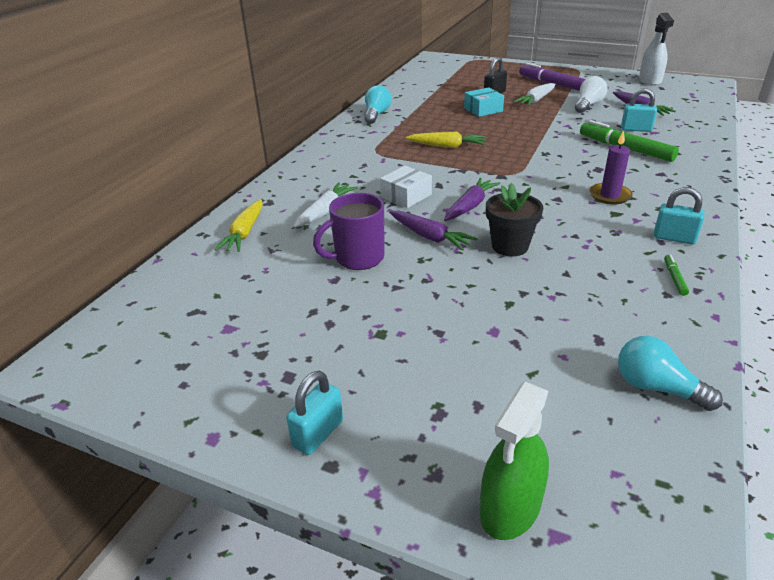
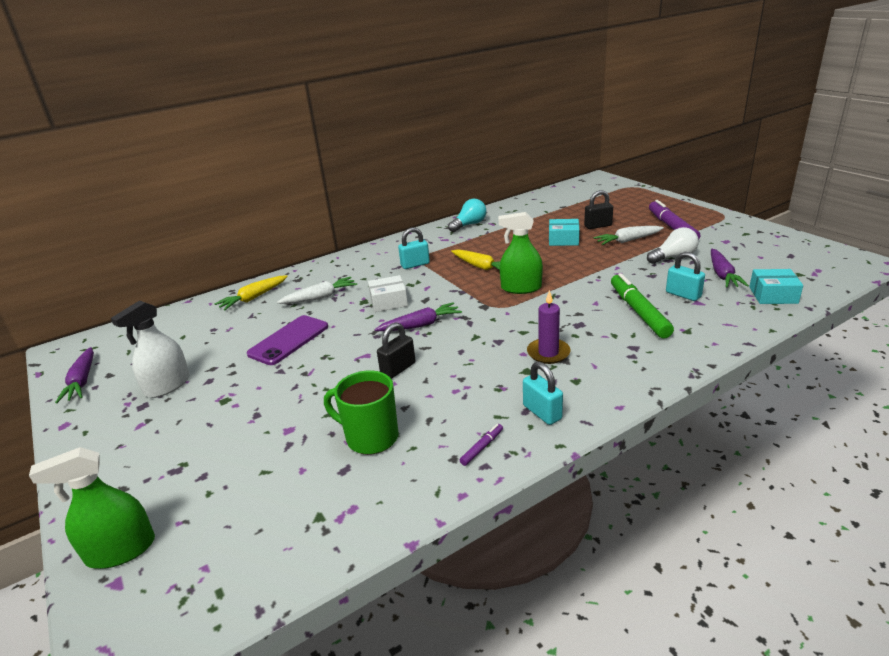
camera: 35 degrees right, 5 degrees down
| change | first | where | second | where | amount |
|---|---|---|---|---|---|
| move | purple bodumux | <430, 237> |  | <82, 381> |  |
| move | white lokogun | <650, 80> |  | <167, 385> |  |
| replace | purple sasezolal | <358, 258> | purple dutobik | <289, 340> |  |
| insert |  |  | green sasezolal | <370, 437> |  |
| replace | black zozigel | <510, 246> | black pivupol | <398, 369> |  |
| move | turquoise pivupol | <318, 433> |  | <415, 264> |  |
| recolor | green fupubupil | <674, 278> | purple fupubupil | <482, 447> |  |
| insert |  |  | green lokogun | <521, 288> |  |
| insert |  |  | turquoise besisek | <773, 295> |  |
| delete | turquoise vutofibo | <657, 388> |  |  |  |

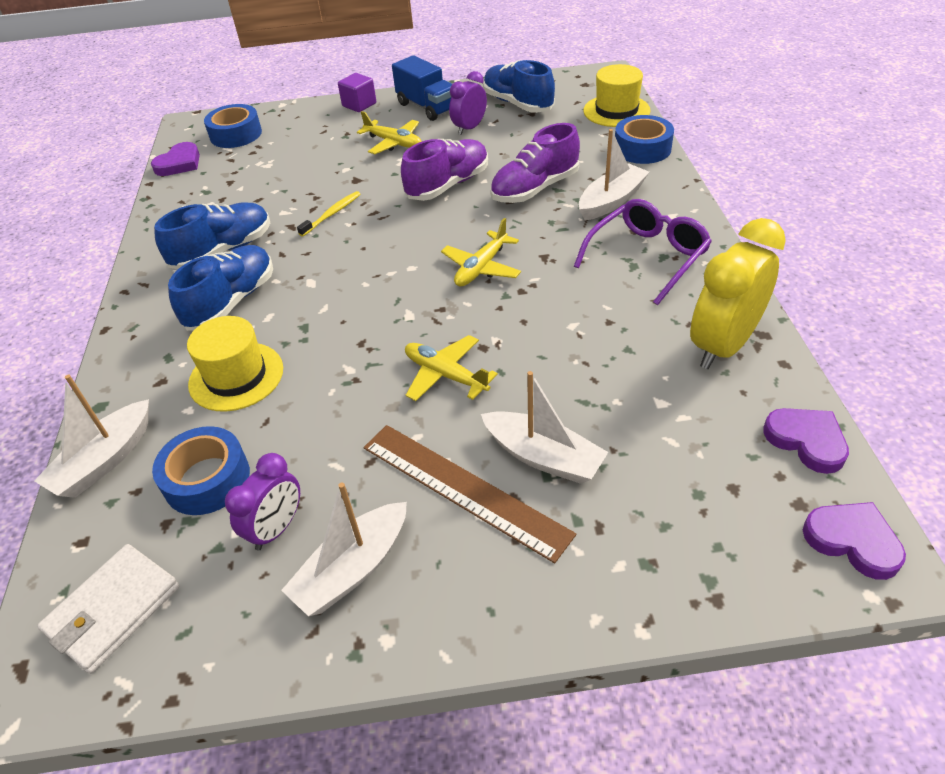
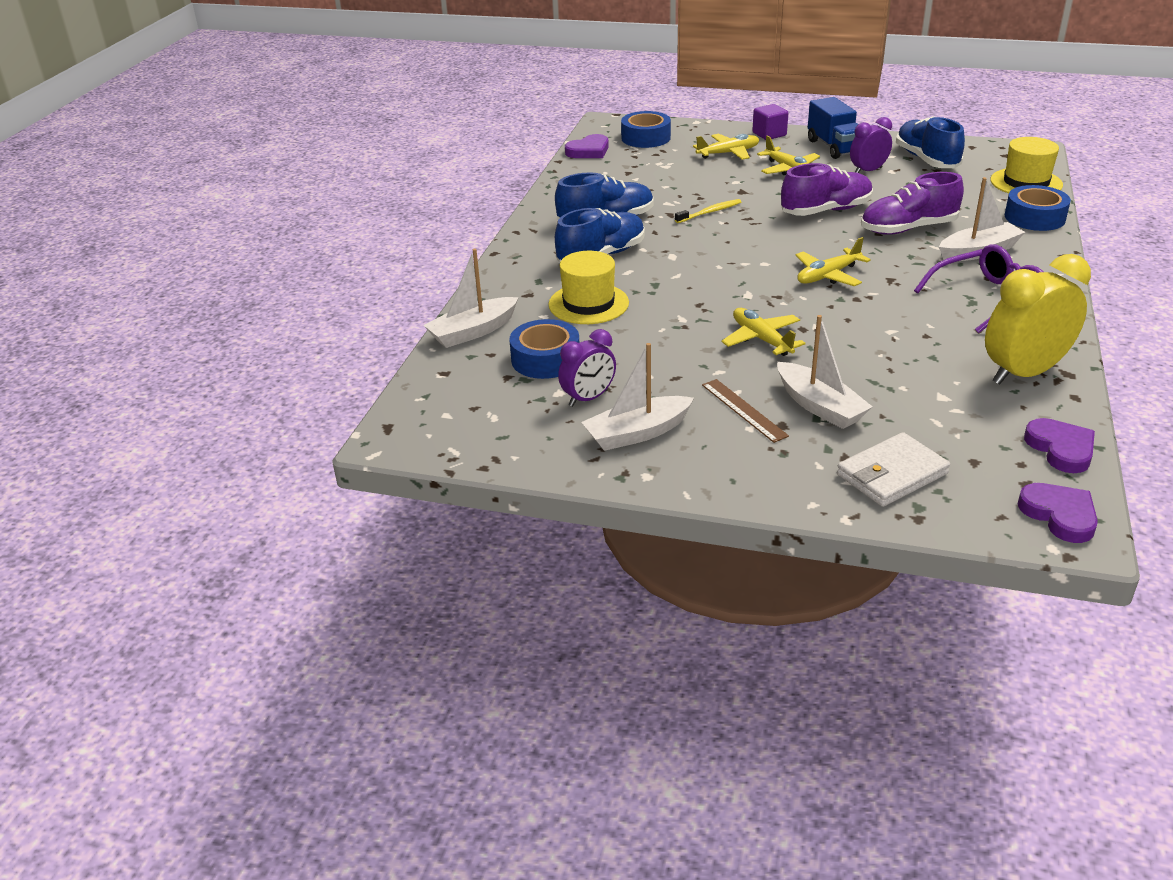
camera: 20 degrees right, 10 degrees down
| change | first | where | second | where | amount |
|---|---|---|---|---|---|
| insert |  |  | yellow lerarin | <728, 153> |  |
| resize | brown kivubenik | <463, 489> |  | <744, 410> | x0.59 |
| move | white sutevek | <113, 610> |  | <892, 474> |  |

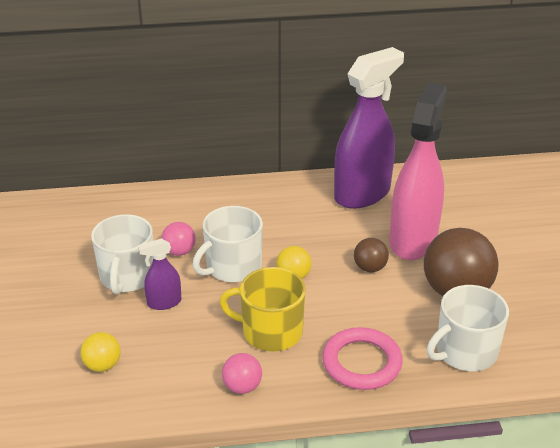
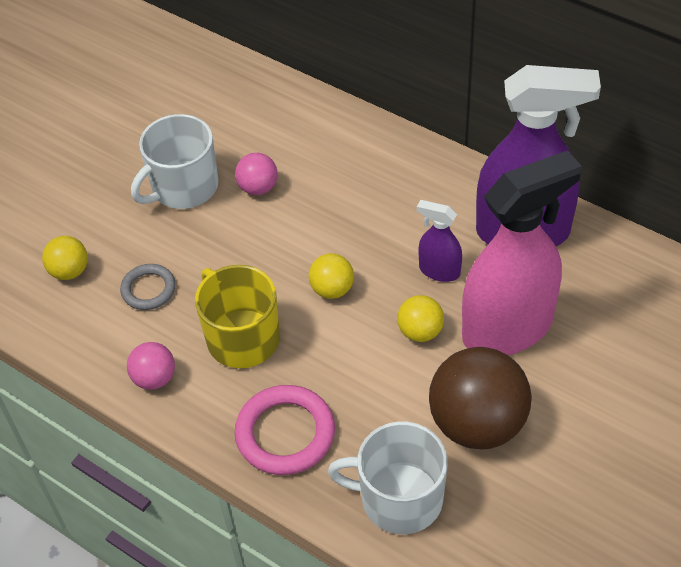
camera: 45 degrees right, 15 degrees up
| change | first | where | second | where | amount |
|---|---|---|---|---|---|
| insert |  |  | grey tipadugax | <148, 289> |  |
| recolor | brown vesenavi | <370, 268> | yellow vesenavi | <420, 331> |  |
| move | purple lokogun | <164, 302> |  | <439, 271> |  |
| delete | white sasezolal | <232, 267> |  |  |  |

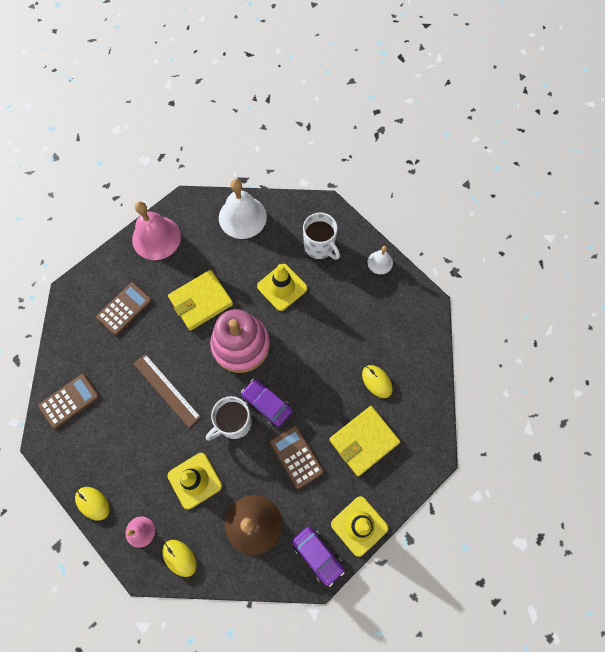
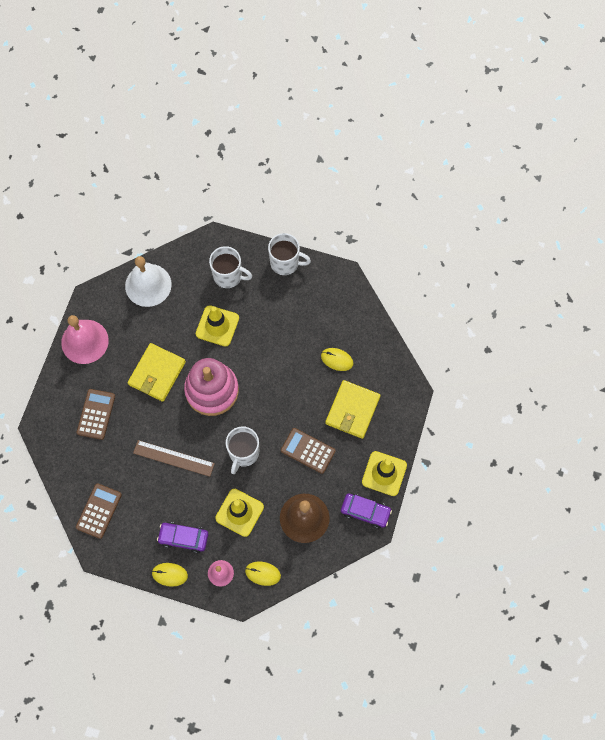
camera: 30 degrees left, 0 degrees up
| change | first | where | second | where | amount |
|---|---|---|---|---|---|
| move | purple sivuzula | <267, 404> |  | <183, 538> |  |
| replace | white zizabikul | <380, 262> | white sasezolal | <285, 263> |  |

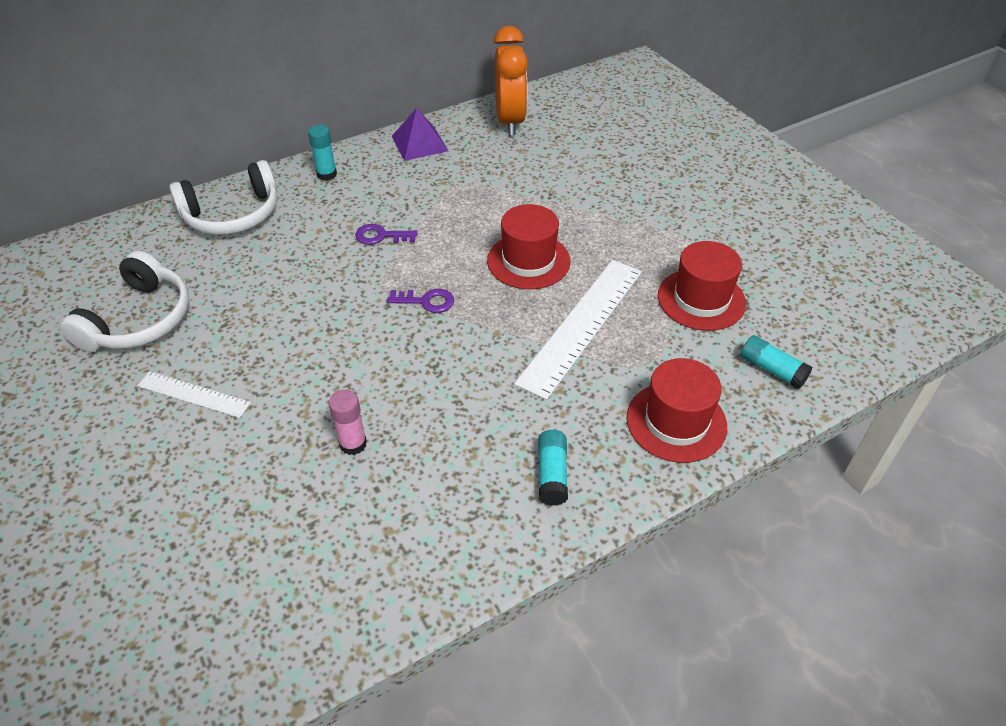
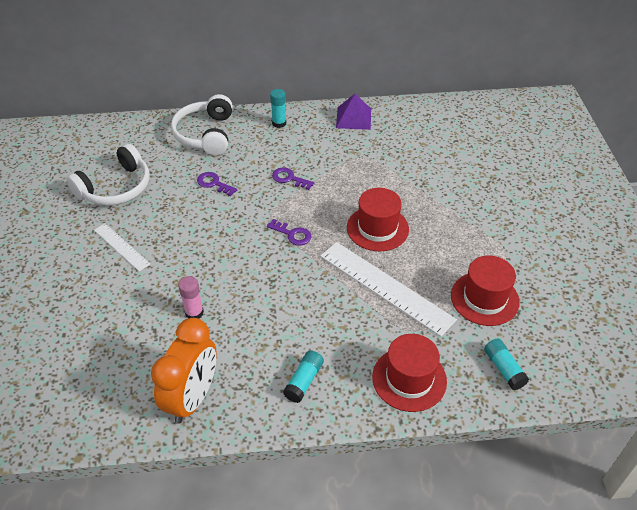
camera: 25 degrees right, 0 degrees up
| change | first | where | second | where | amount |
|---|---|---|---|---|---|
| move | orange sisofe | <510, 121> |  | <192, 398> |  |
| rotate | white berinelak | <233, 214> |  | <205, 134> | 90 degrees clockwise |
| insert |  |  | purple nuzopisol | <214, 183> |  |
| rotate | white kivubenik | <581, 325> |  | <386, 287> | 75 degrees clockwise |

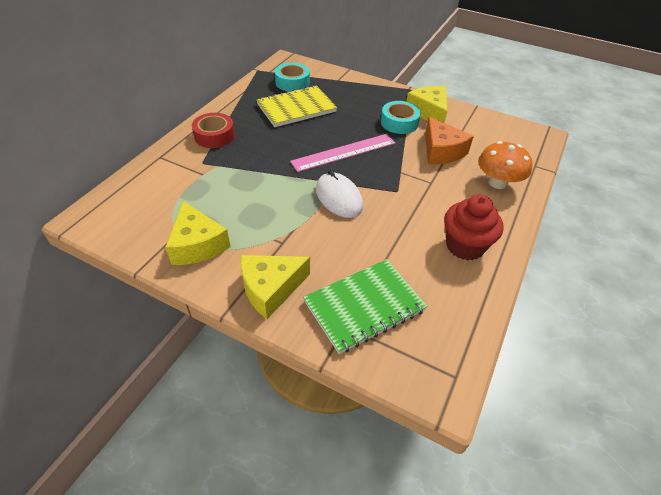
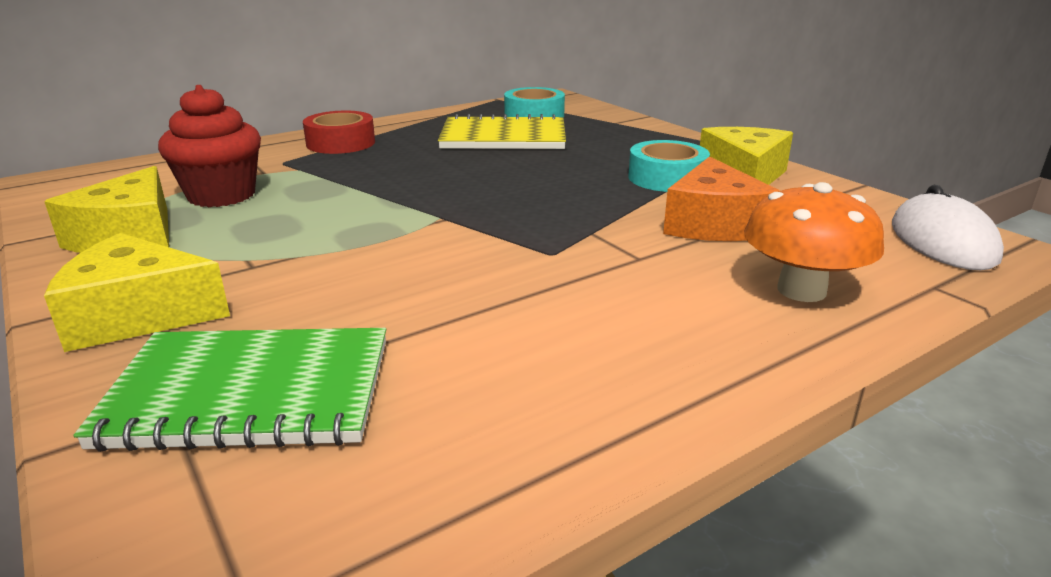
camera: 30 degrees right, 20 degrees down
| change | first | where | second | where | amount |
|---|---|---|---|---|---|
| move | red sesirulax | <465, 246> |  | <221, 195> |  |
| move | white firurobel | <339, 198> |  | <942, 241> |  |
| delete | pink kivubenik | <344, 152> |  |  |  |

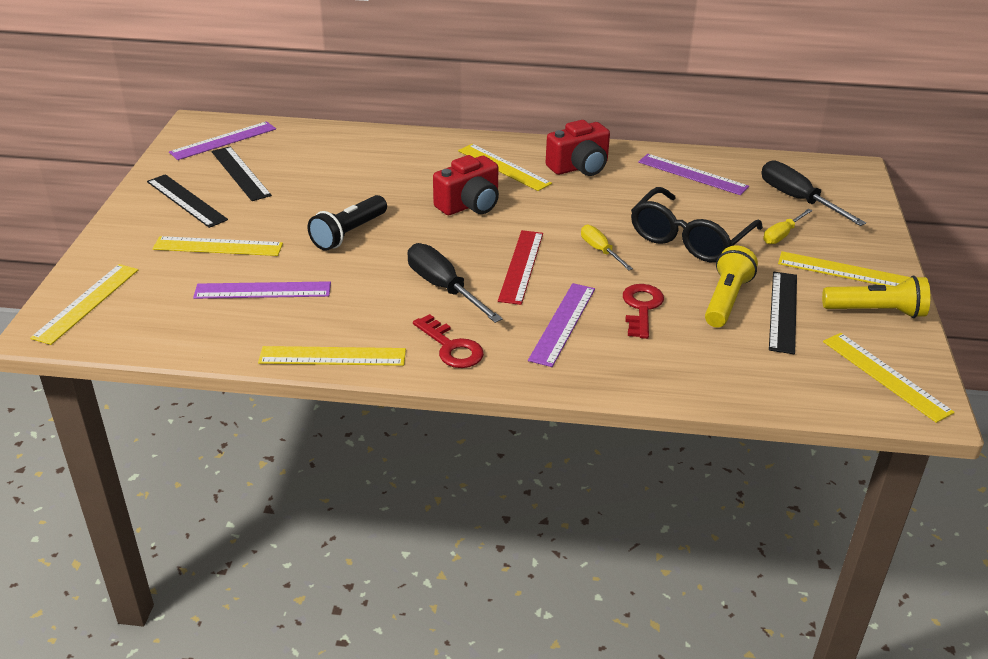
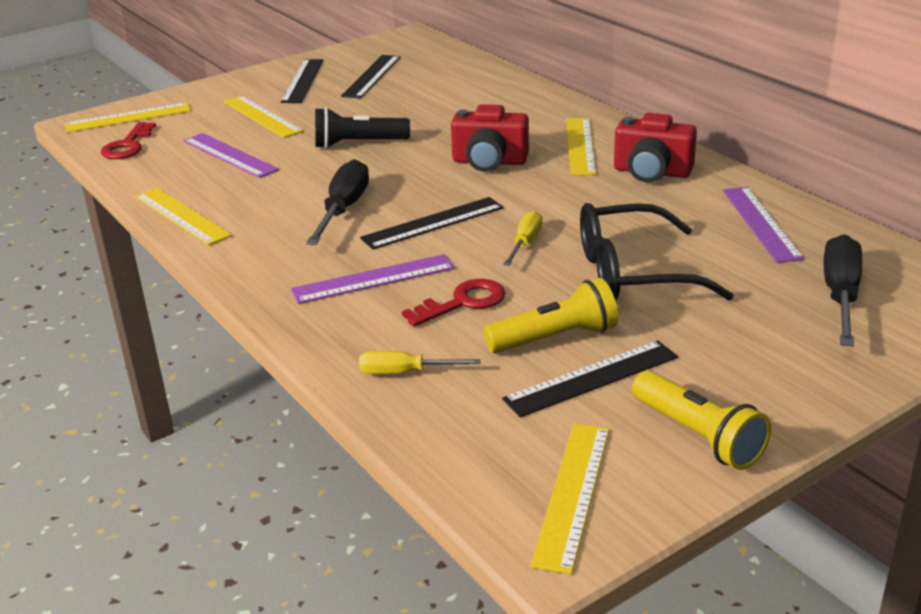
camera: 50 degrees right, 5 degrees down
| change | first | where | second | where | amount |
|---|---|---|---|---|---|
| move | red nuzopisol | <451, 347> |  | <127, 146> |  |
| move | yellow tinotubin | <782, 235> |  | <404, 372> |  |
| recolor | red kivubenik | <521, 266> | black kivubenik | <433, 223> |  |
| delete | purple kivubenik | <223, 141> |  |  |  |
| delete | yellow kivubenik | <844, 271> |  |  |  |

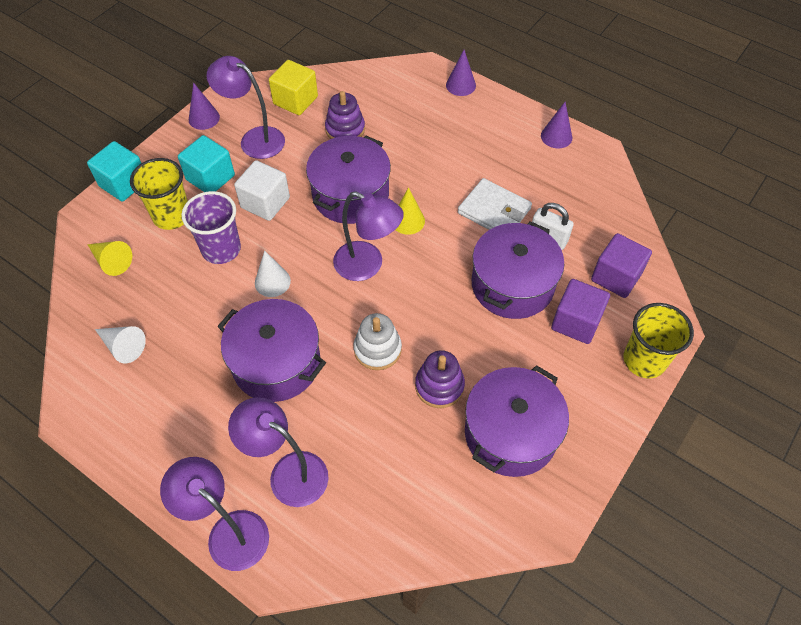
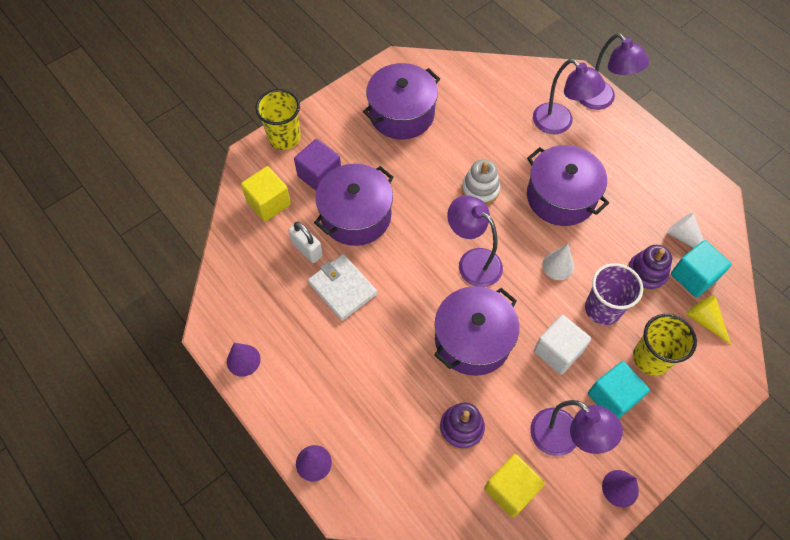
camera: 165 degrees left, 5 degrees up
| change | first | where | second | where | amount |
|---|---|---|---|---|---|
| recolor | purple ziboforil | <616, 277> | yellow ziboforil | <268, 203> |  |
| move | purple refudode | <439, 386> |  | <646, 273> |  |
| move | turquoise ziboforil | <124, 183> |  | <693, 276> |  |
| delete | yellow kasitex | <408, 221> |  |  |  |

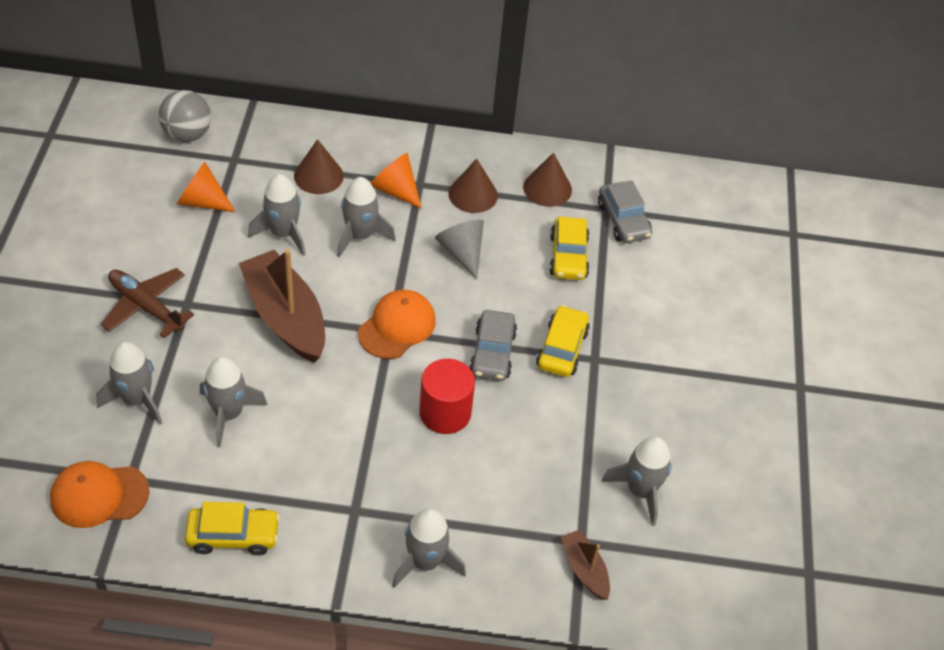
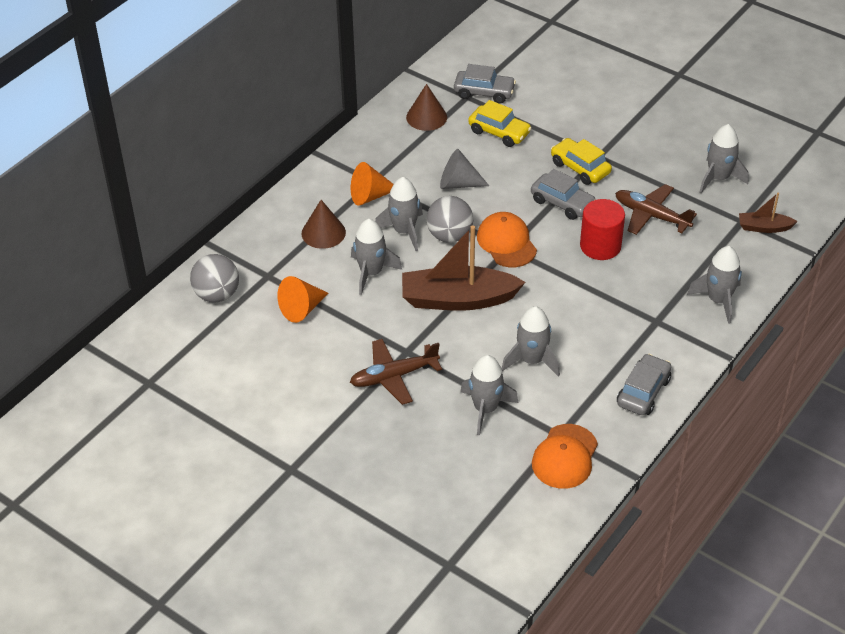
camera: 55 degrees left, 5 degrees down
| change | first | where | second | where | amount |
|---|---|---|---|---|---|
| insert |  |  | grey vesenavi | <449, 236> |  |
| insert |  |  | brown lerarin | <651, 215> |  |
| recolor | yellow sivuzula | <233, 535> | grey sivuzula | <643, 392> |  |
| delete | brown kasitex | <473, 194> |  |  |  |

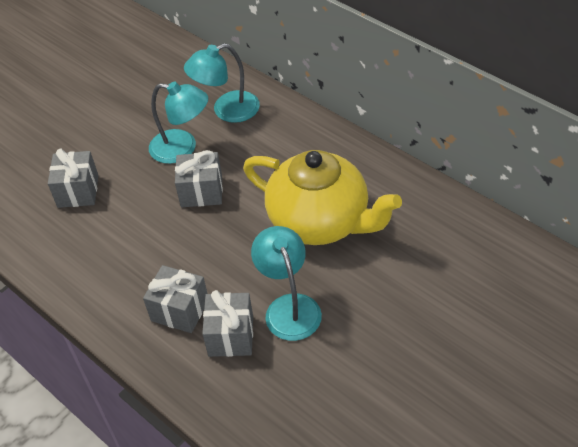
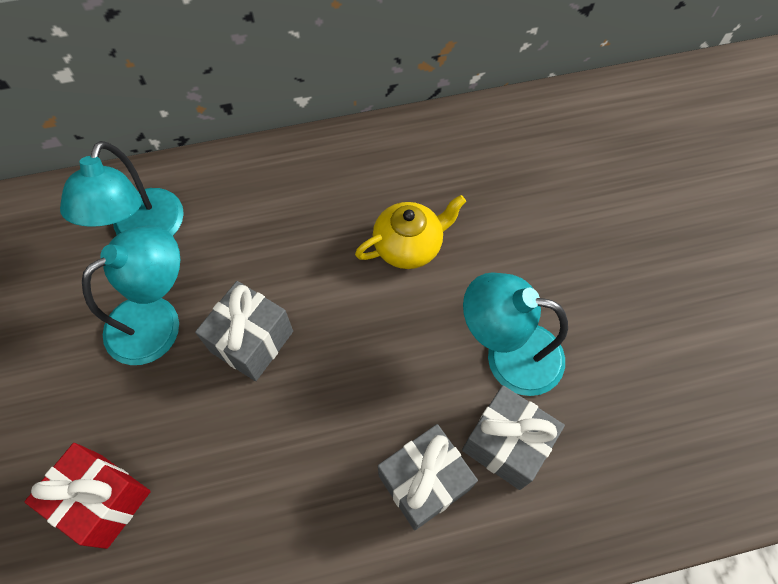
camera: 60 degrees left, 15 degrees up
| change | first | where | second | where | amount |
|---|---|---|---|---|---|
| recolor | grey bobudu | <78, 191> | red bobudu | <103, 500> |  |
| resize | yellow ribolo | <320, 221> |  | <409, 246> | x0.49 |

